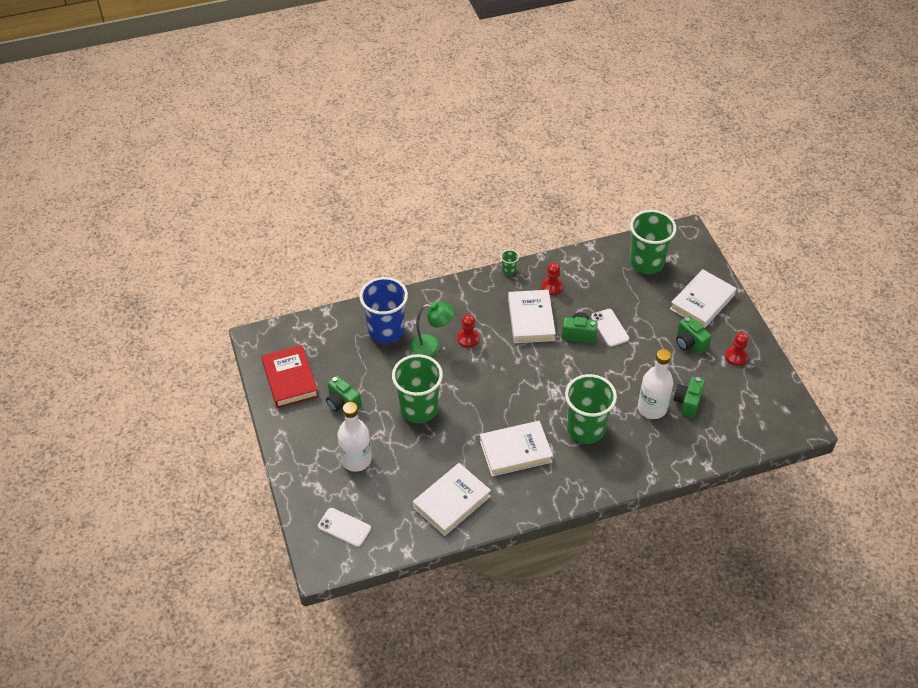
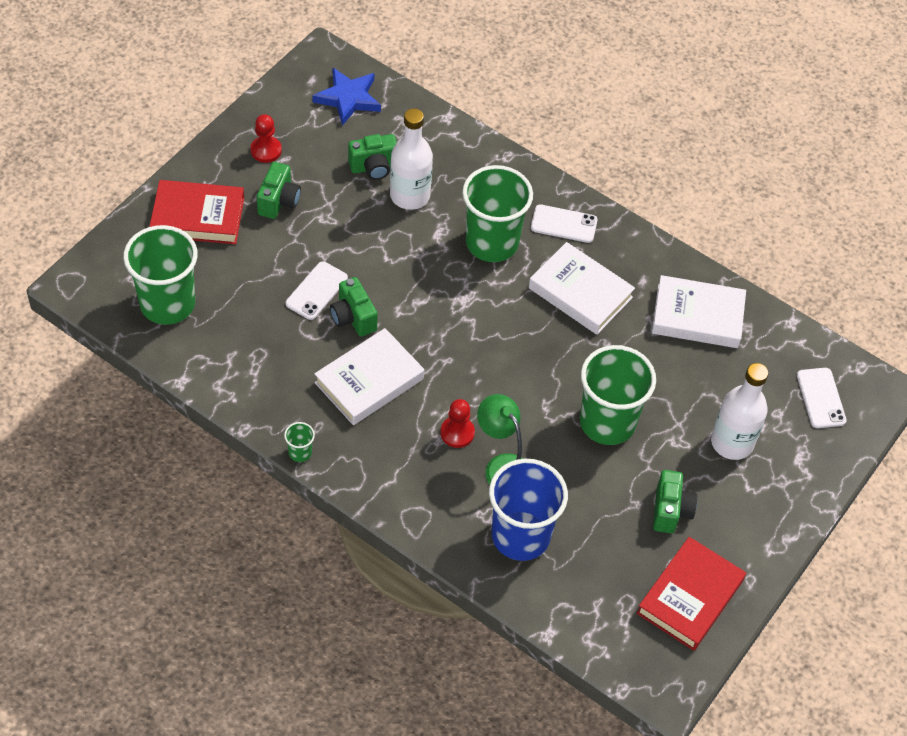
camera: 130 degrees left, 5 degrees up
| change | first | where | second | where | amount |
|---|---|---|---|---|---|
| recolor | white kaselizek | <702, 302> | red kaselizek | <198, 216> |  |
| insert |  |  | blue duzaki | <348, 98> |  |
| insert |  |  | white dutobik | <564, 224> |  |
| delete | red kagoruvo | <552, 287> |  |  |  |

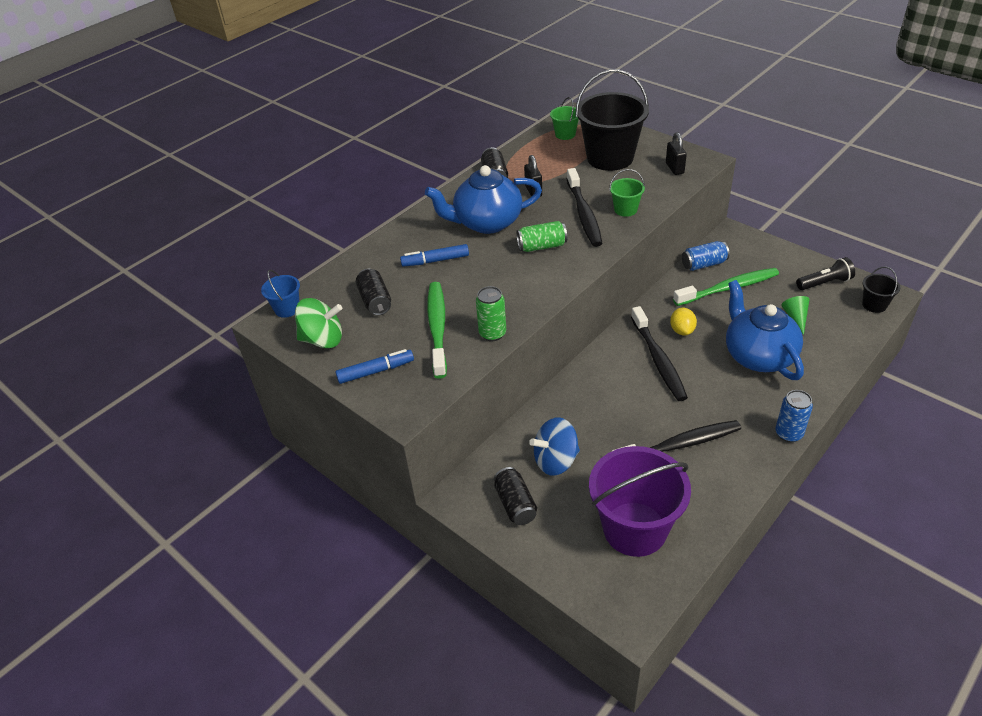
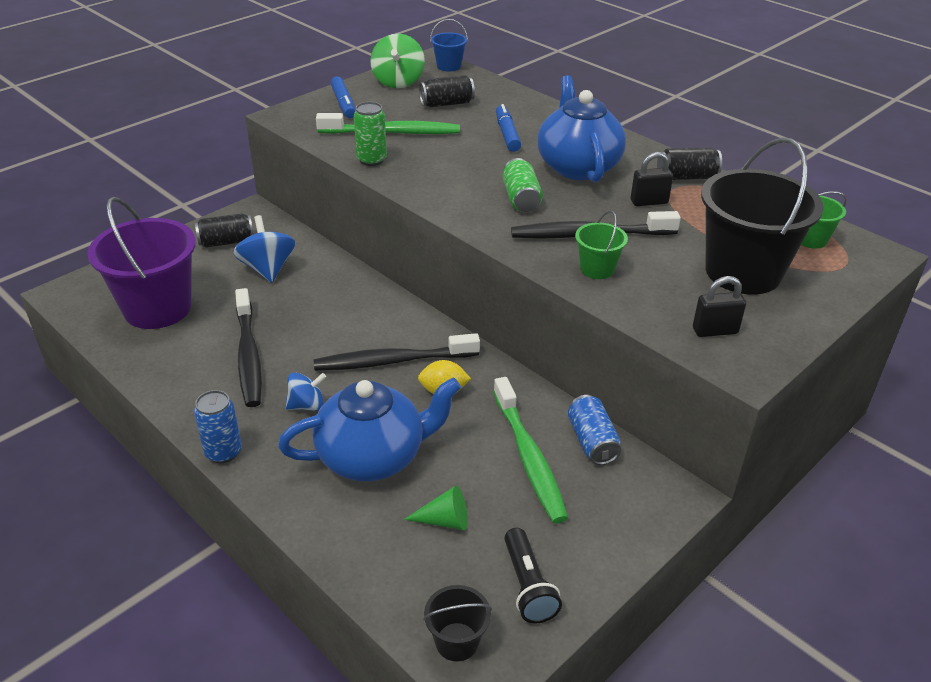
camera: 90 degrees right, 5 degrees down
| change | first | where | second | where | amount |
|---|---|---|---|---|---|
| insert |  |  | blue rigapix | <307, 405> |  |

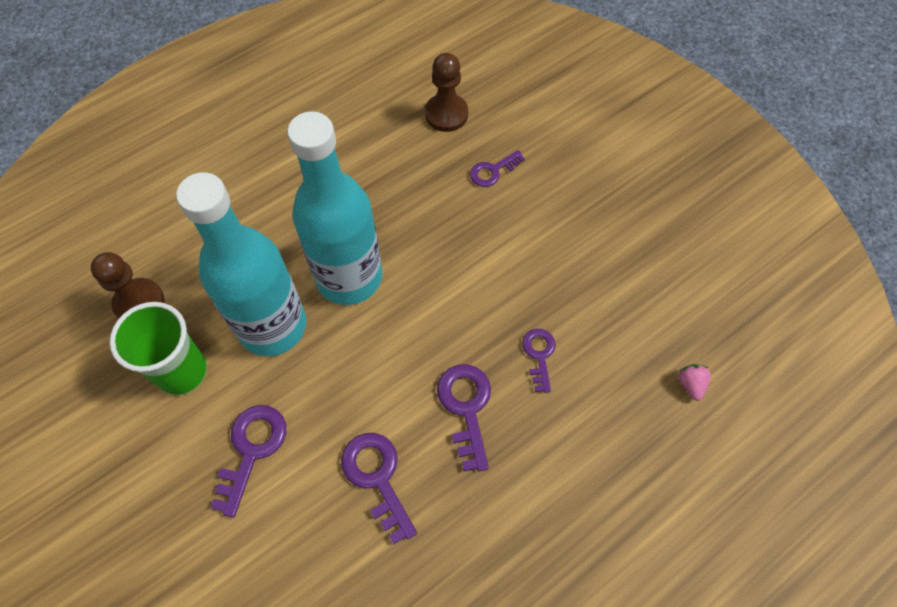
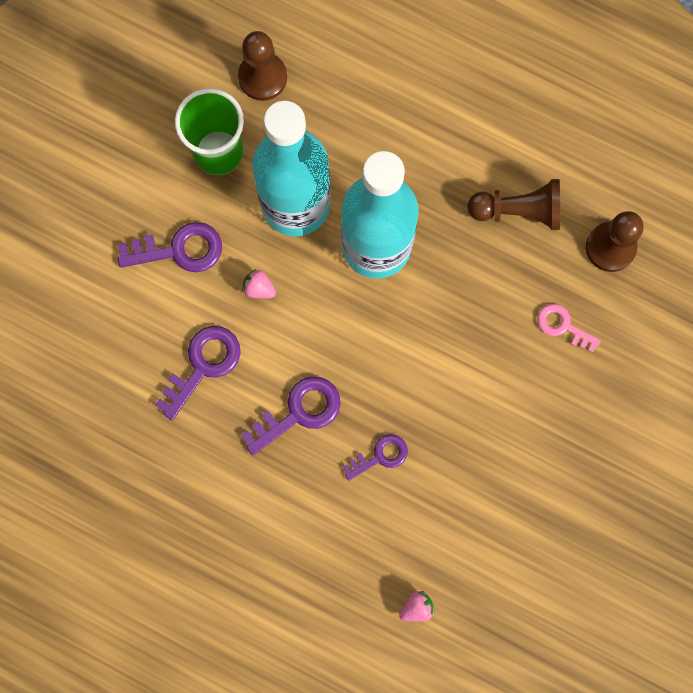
camera: 65 degrees right, 15 degrees up
| change | first | where | second | where | amount |
|---|---|---|---|---|---|
| insert |  |  | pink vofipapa | <259, 288> |  |
| insert |  |  | brown kagoruvo | <518, 211> |  |
| recolor | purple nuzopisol | <493, 171> | pink nuzopisol | <563, 326> |  |

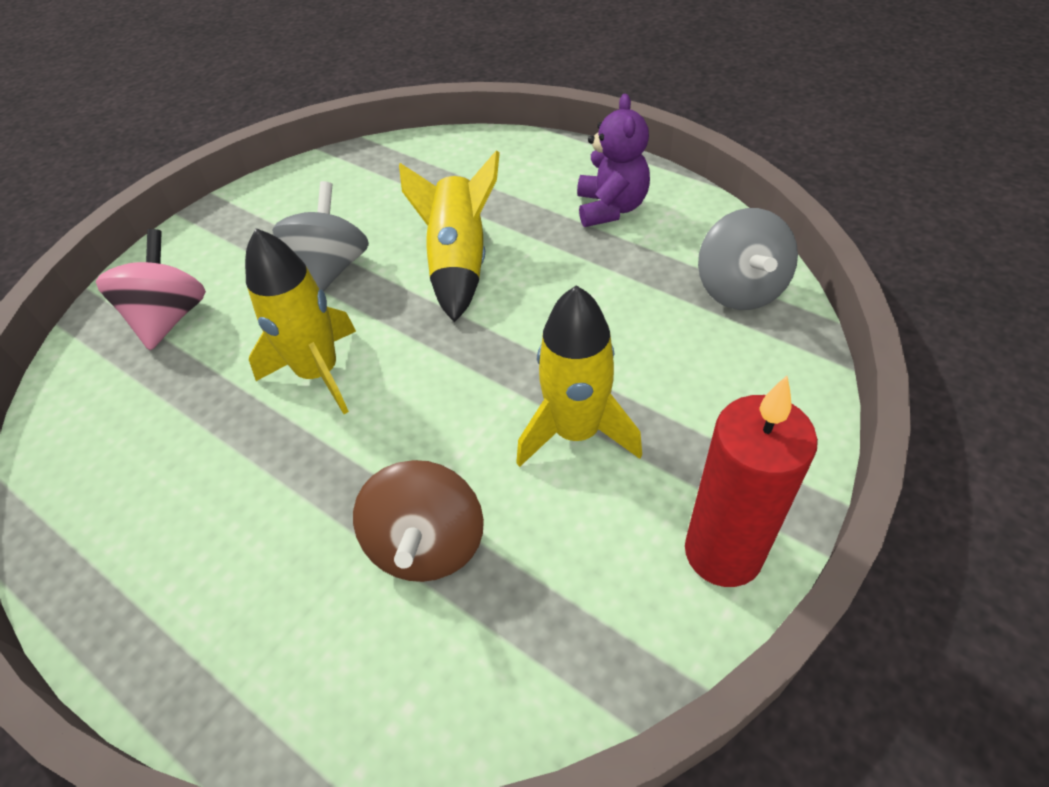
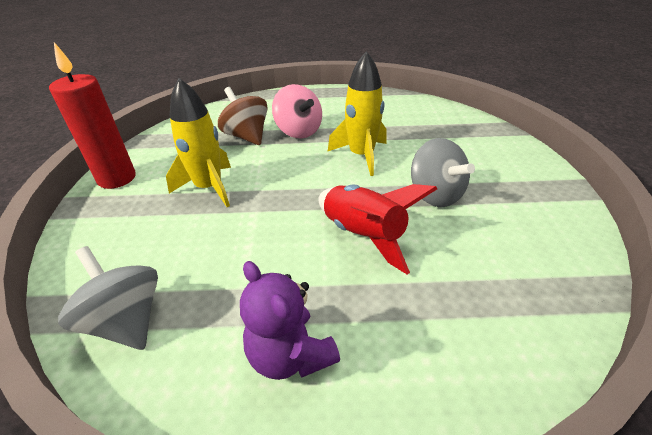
camera: 140 degrees right, 10 degrees down
| change | first | where | second | where | amount |
|---|---|---|---|---|---|
| move | pink rigapix | <170, 318> |  | <298, 131> |  |
| recolor | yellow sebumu | <459, 264> | red sebumu | <363, 235> |  |

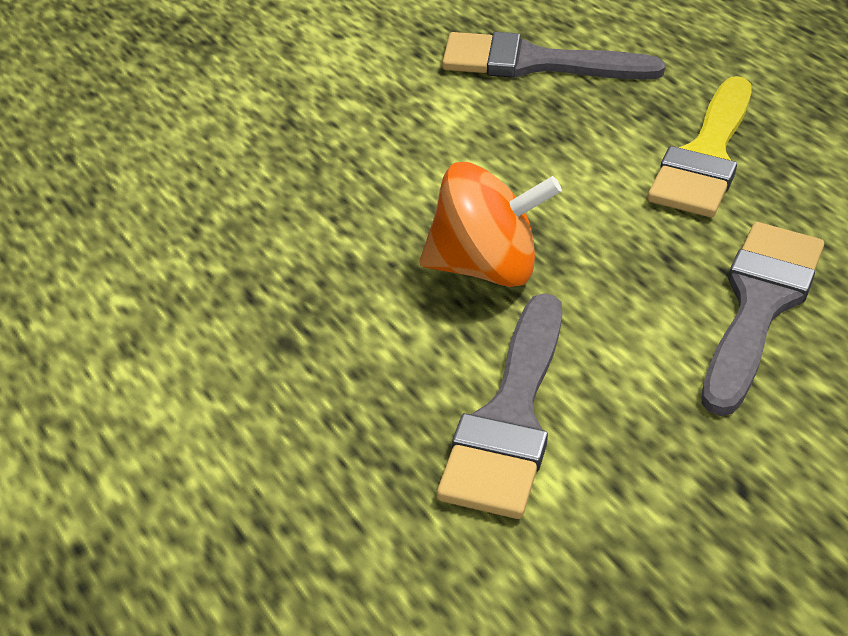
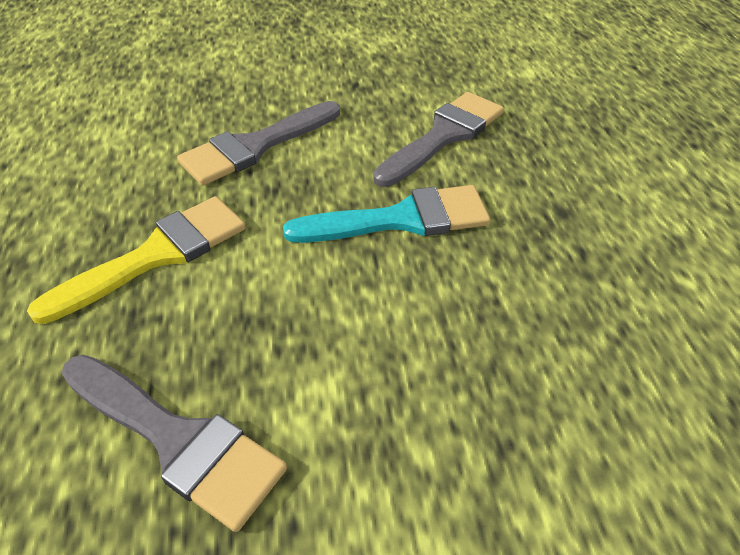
camera: 155 degrees left, 5 degrees up
| change | first | where | second | where | amount |
|---|---|---|---|---|---|
| replace | orange rigapix | <485, 268> | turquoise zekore | <401, 219> |  |

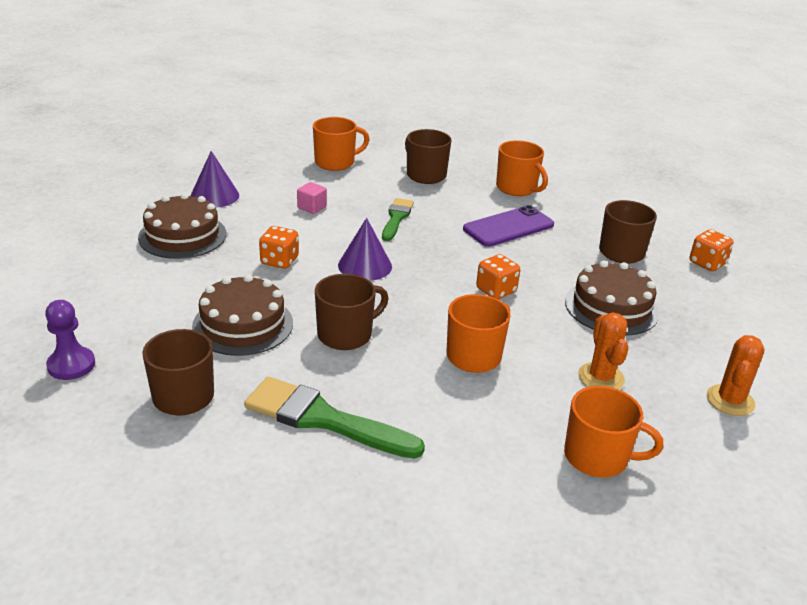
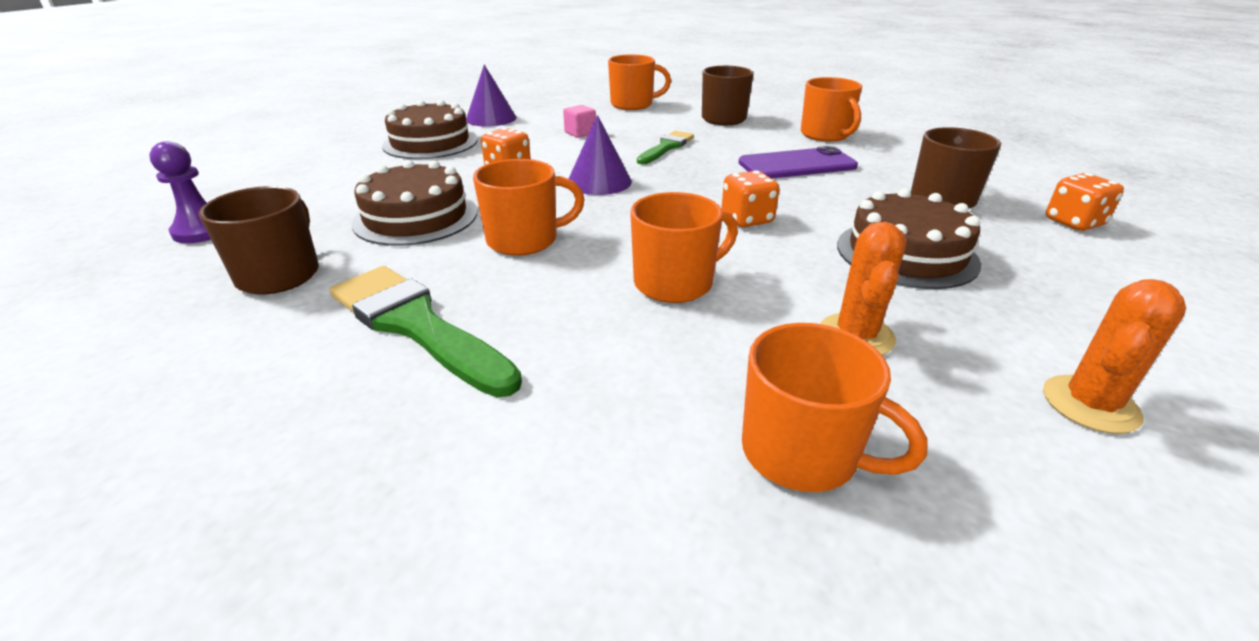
camera: 20 degrees right, 0 degrees up
| change | first | where | second | where | amount |
|---|---|---|---|---|---|
| recolor | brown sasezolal | <346, 334> | orange sasezolal | <524, 240> |  |

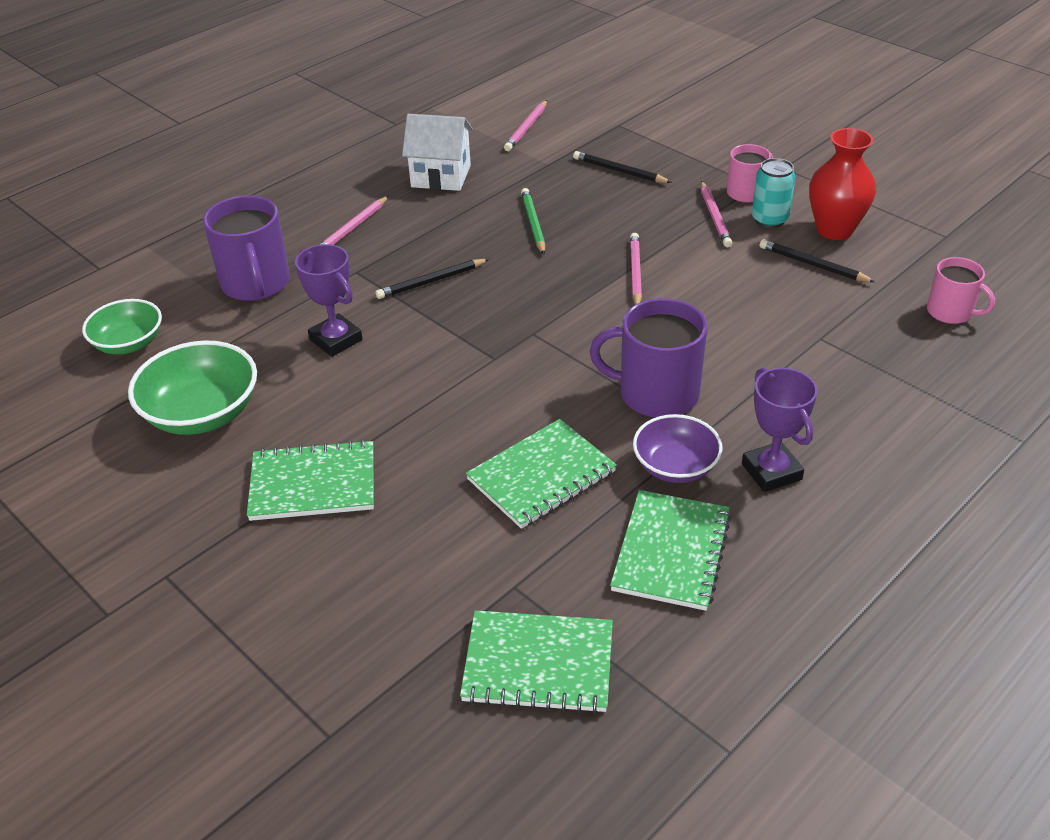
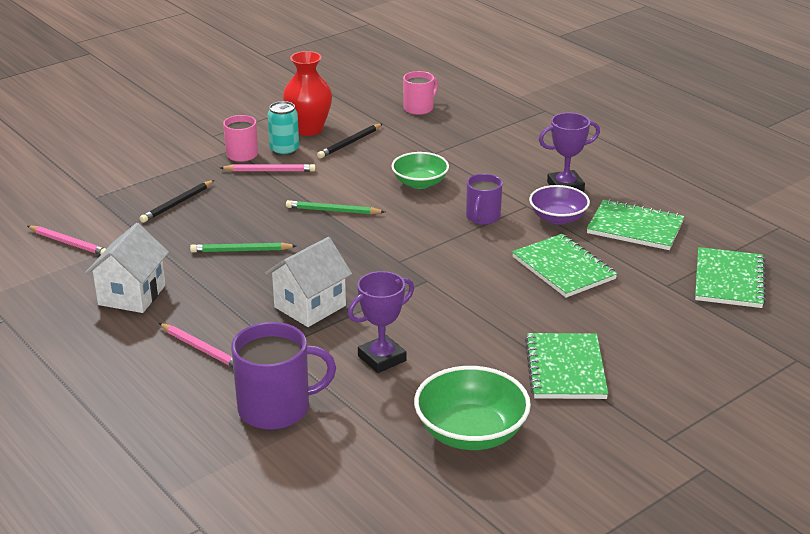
camera: 85 degrees left, 10 degrees down
| change | first | where | second | where | amount |
|---|---|---|---|---|---|
| replace | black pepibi | <431, 281> | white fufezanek | <310, 306> |  |
| recolor | pink pepibi | <635, 272> | green pepibi | <333, 211> |  |
| move | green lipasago | <129, 343> |  | <420, 183> |  |
| resize | purple sasezolal | <656, 393> |  | <482, 217> | x0.60 |

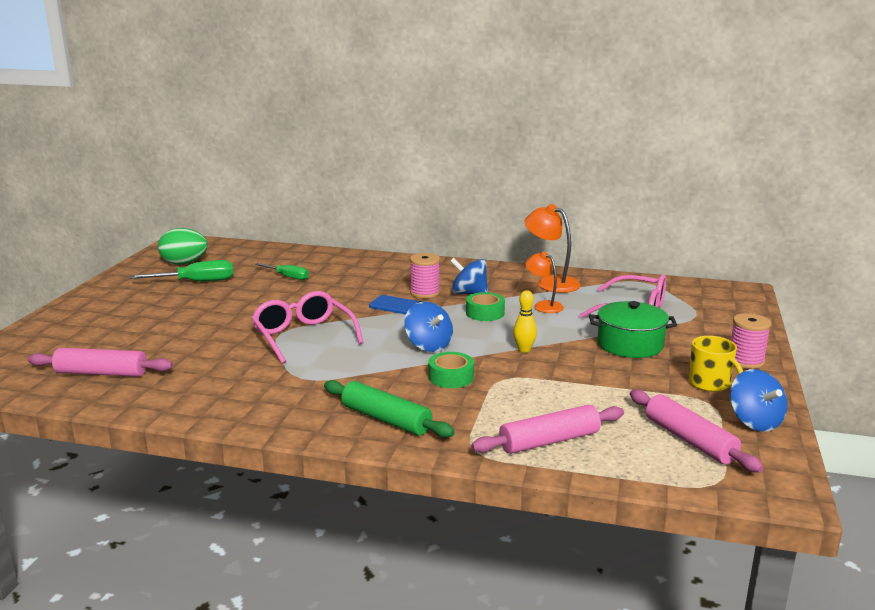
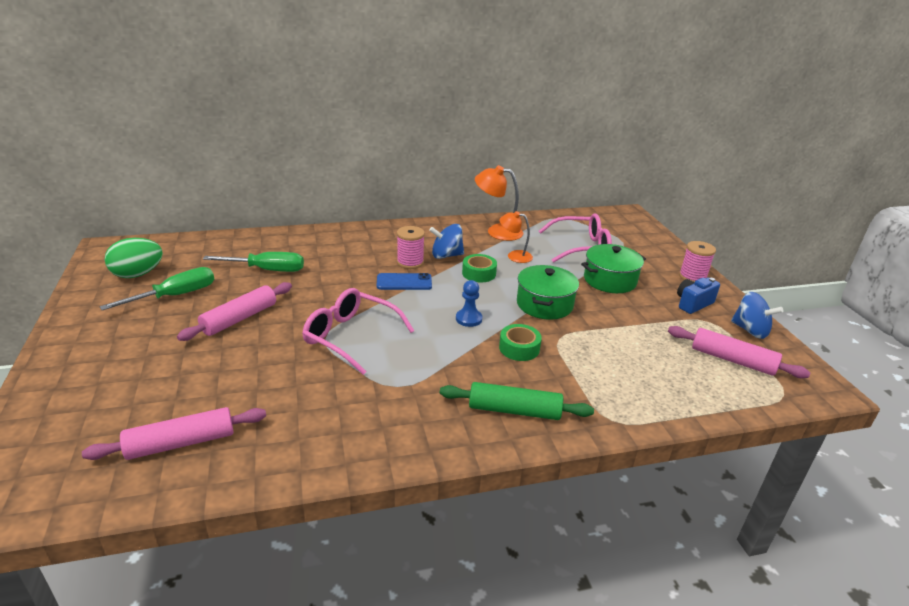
camera: 30 degrees left, 10 degrees up
| change | first | where | second | where | amount |
|---|---|---|---|---|---|
| move | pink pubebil | <549, 441> |  | <239, 318> |  |
| resize | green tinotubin | <288, 277> |  | <267, 270> | x1.53 |
| replace | blue rigapix | <428, 345> | blue kagoruvo | <468, 319> |  |
| replace | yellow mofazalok | <524, 350> | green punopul | <544, 304> |  |
| replace | yellow sasezolal | <710, 384> | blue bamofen | <693, 304> |  |

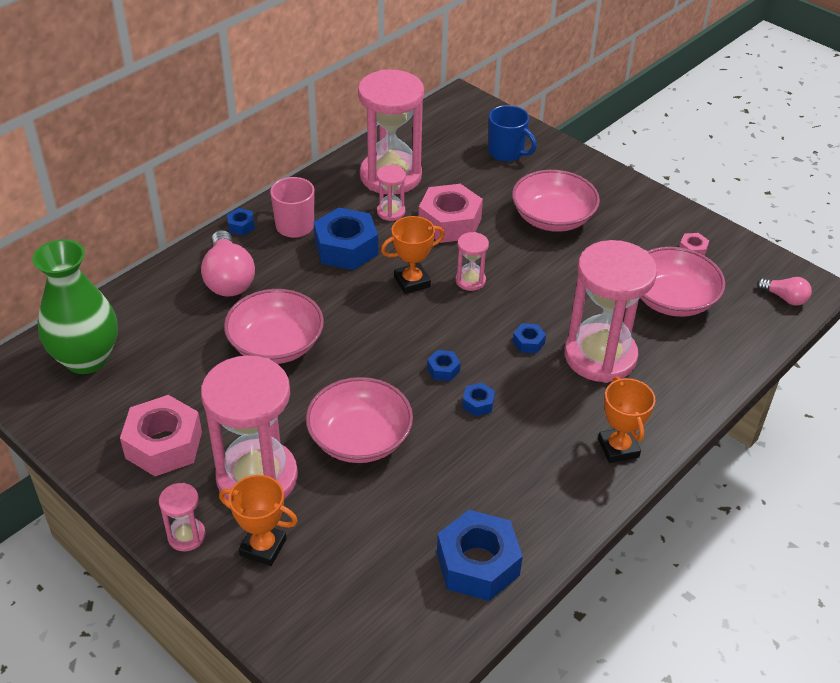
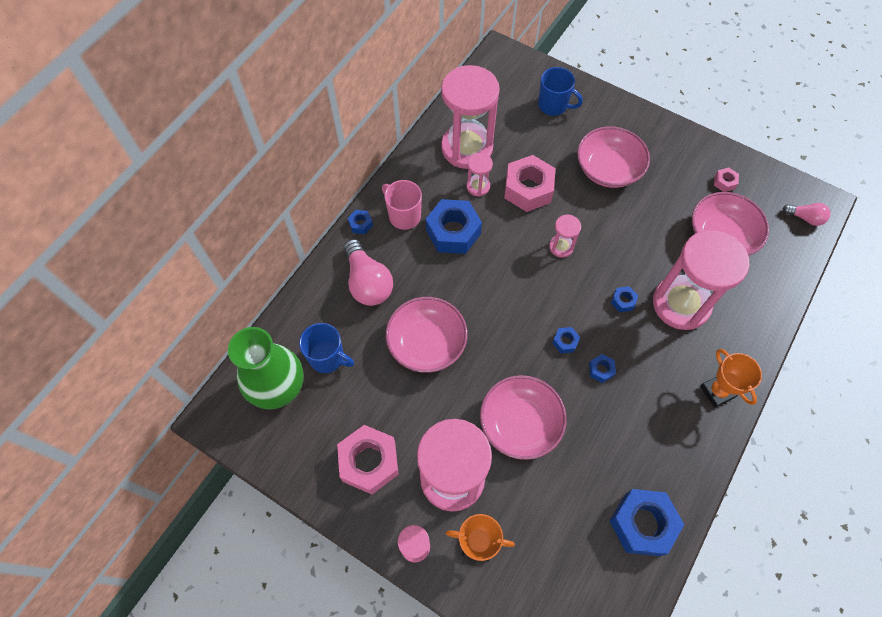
camera: 10 degrees left, 20 degrees up
| change | first | where | second | where | amount |
|---|---|---|---|---|---|
| insert |  |  | blue sasezolal | <328, 357> |  |
| delete | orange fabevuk | <412, 282> |  |  |  |

